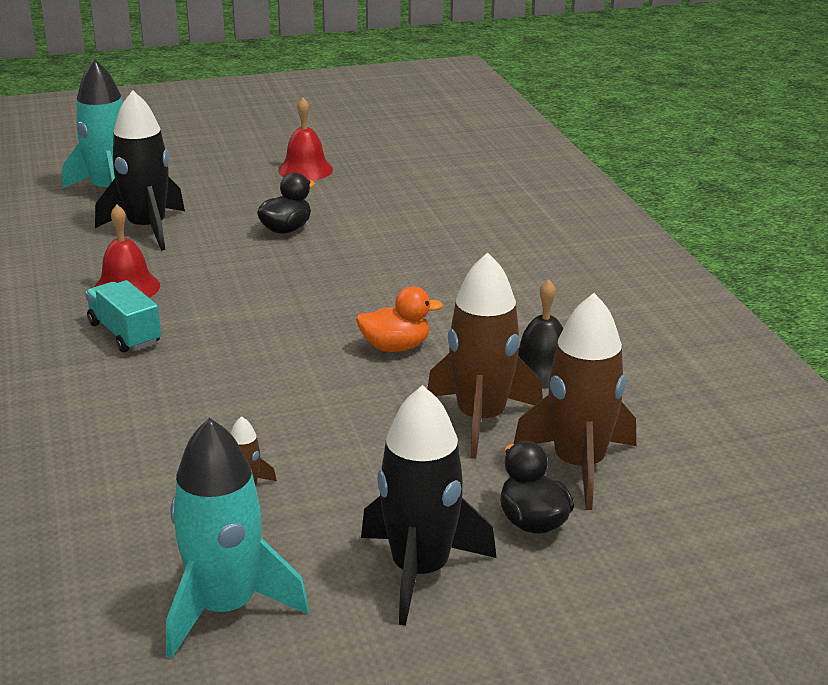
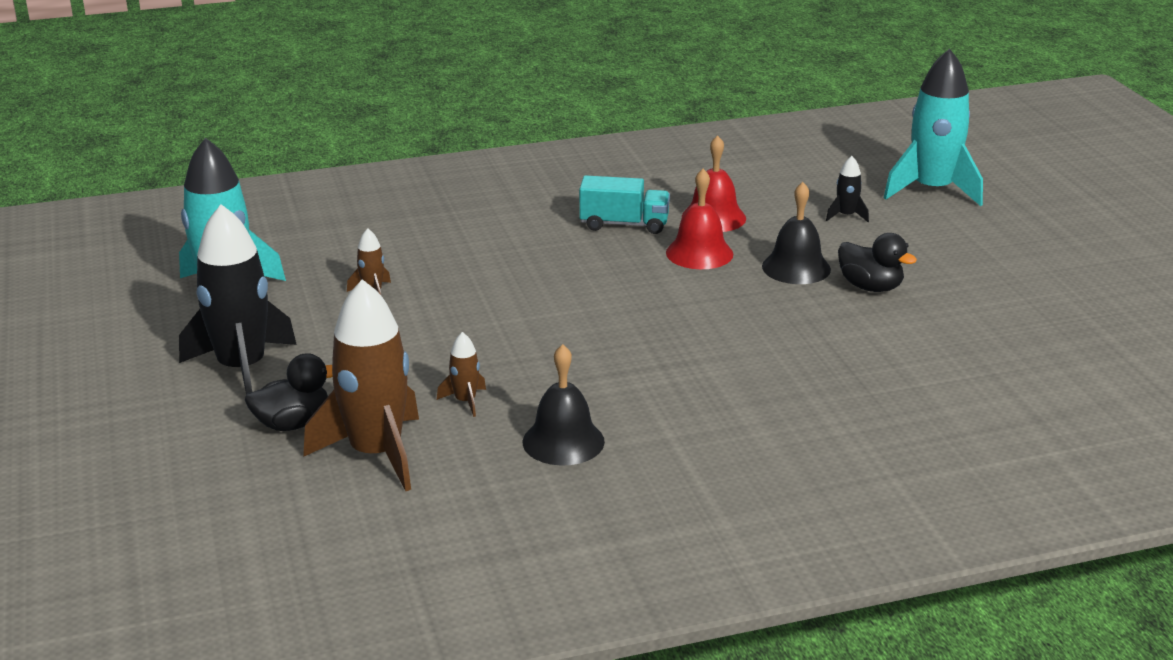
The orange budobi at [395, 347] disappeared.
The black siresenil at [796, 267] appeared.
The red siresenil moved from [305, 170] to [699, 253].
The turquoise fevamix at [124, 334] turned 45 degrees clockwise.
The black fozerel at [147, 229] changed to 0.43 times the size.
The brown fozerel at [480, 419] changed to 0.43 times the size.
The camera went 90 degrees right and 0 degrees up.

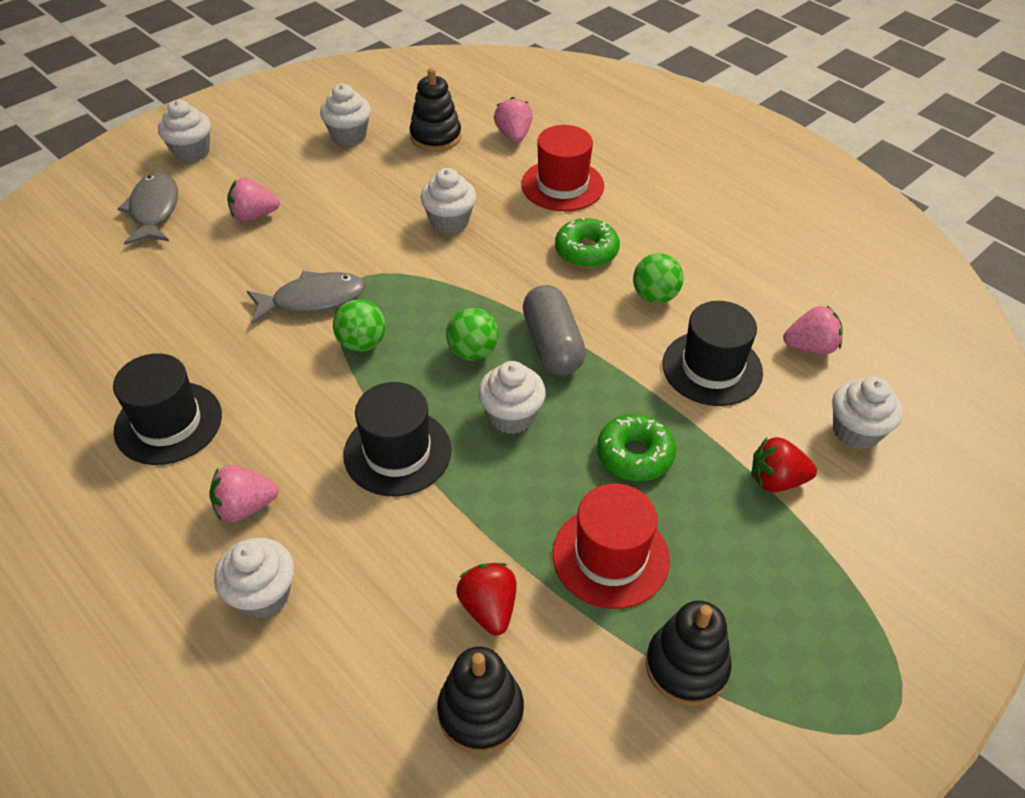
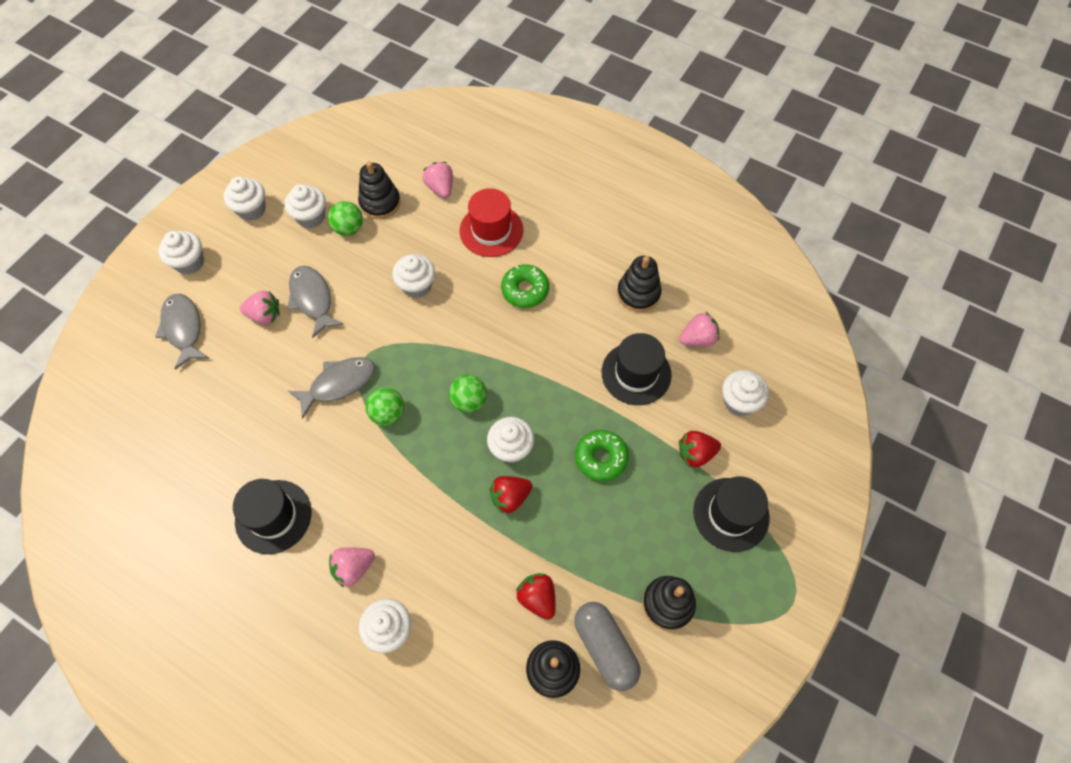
The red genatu at [610, 556] disappeared.
The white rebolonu at [251, 209] appeared.
The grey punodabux at [312, 299] appeared.
The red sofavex at [510, 497] appeared.
The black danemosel at [638, 293] appeared.
The black genatu moved from [397, 452] to [731, 514].
The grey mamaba moved from [552, 345] to [605, 648].
The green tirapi moved from [655, 296] to [349, 228].
The pink sofavex at [254, 215] turned 150 degrees counterclockwise.
The camera went 15 degrees left and 15 degrees up.

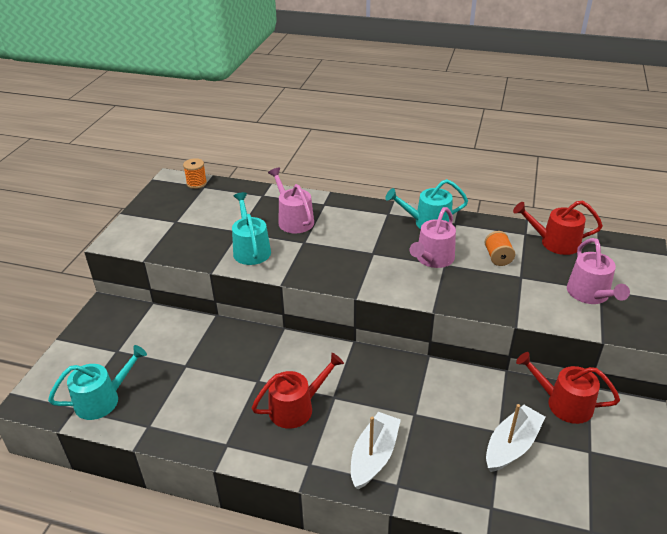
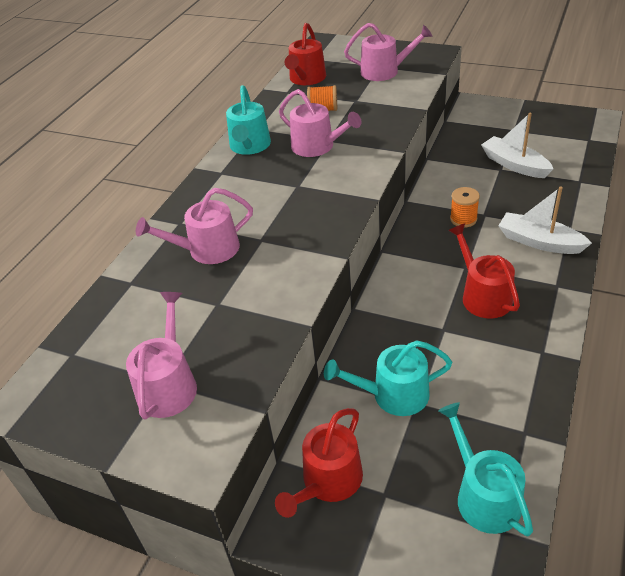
The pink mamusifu at [168, 385] appeared.
The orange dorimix moved from [196, 183] to [463, 219].
The turquoise mamusifu moved from [251, 249] to [393, 395].
The red mamusifu moved from [563, 403] to [328, 481].
The camera went 80 degrees left and 5 degrees up.

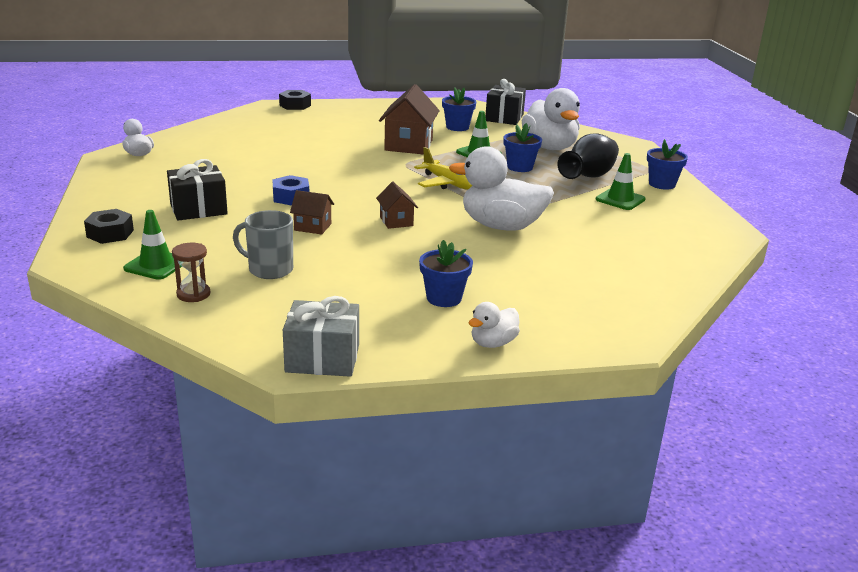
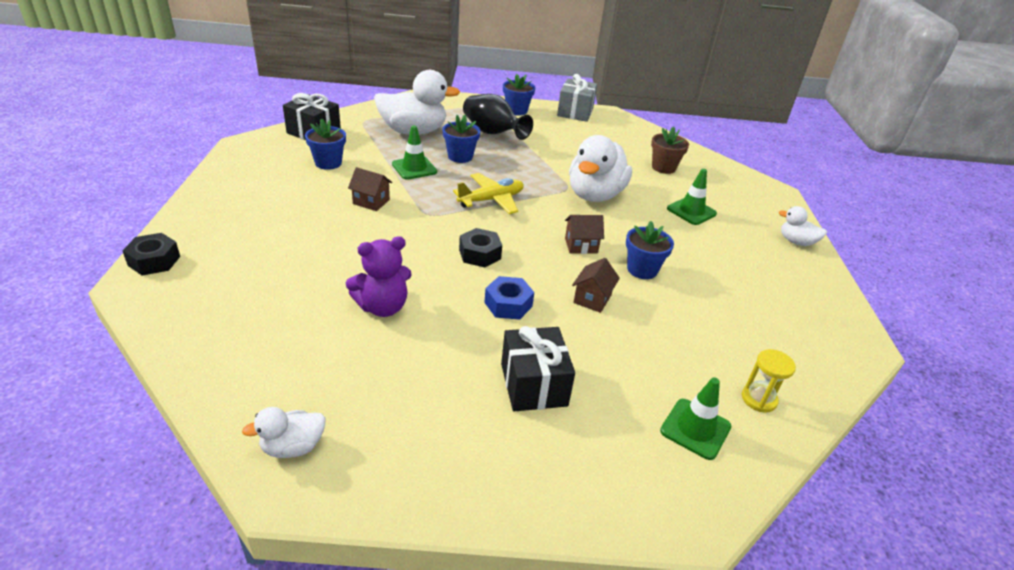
The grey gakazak at [269, 269] disappeared.
The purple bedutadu at [382, 307] appeared.
The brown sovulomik at [663, 167] appeared.
The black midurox moved from [110, 233] to [479, 254].
The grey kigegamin moved from [322, 358] to [575, 112].
The blue sovulomik moved from [444, 298] to [642, 269].
The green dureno moved from [620, 199] to [691, 211].
The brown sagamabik at [193, 294] became the yellow sagamabik at [759, 399].
The white budobi at [493, 343] turned 150 degrees clockwise.
The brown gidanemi at [408, 145] changed to 0.54 times the size.
The camera went 80 degrees left and 10 degrees up.

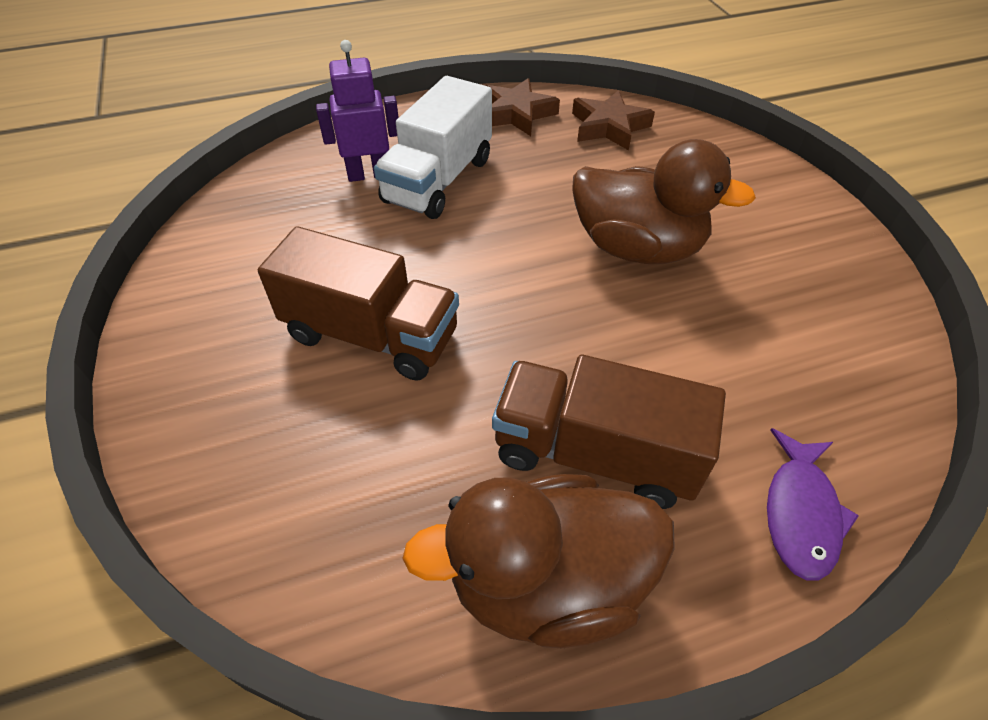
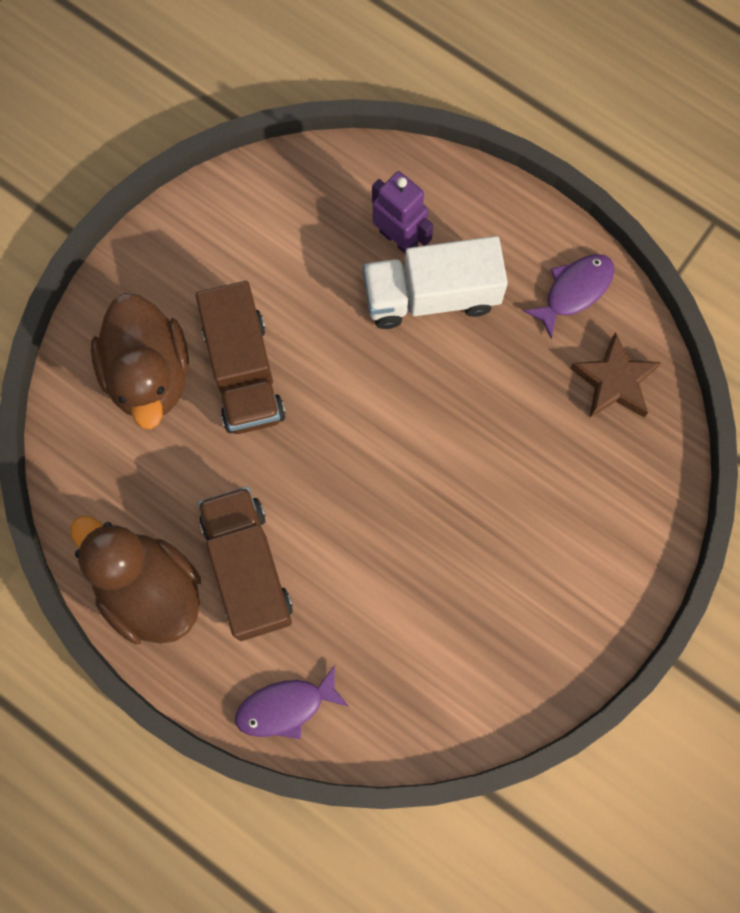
The brown budobi moved from [637, 248] to [149, 374].
The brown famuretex at [516, 113] was replaced by the purple punodabux at [574, 291].
The camera went 55 degrees right and 25 degrees up.

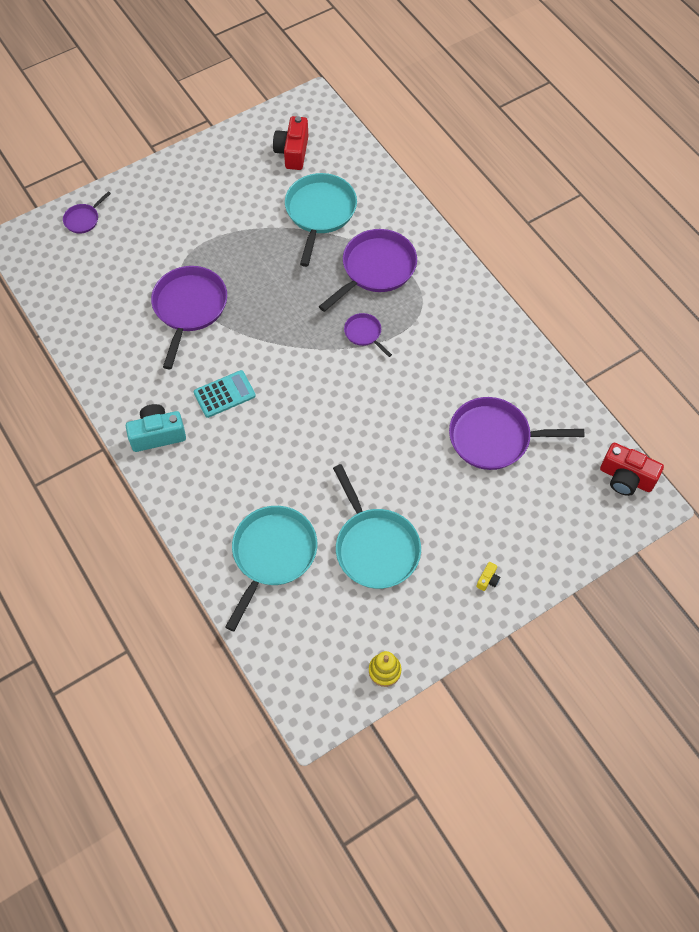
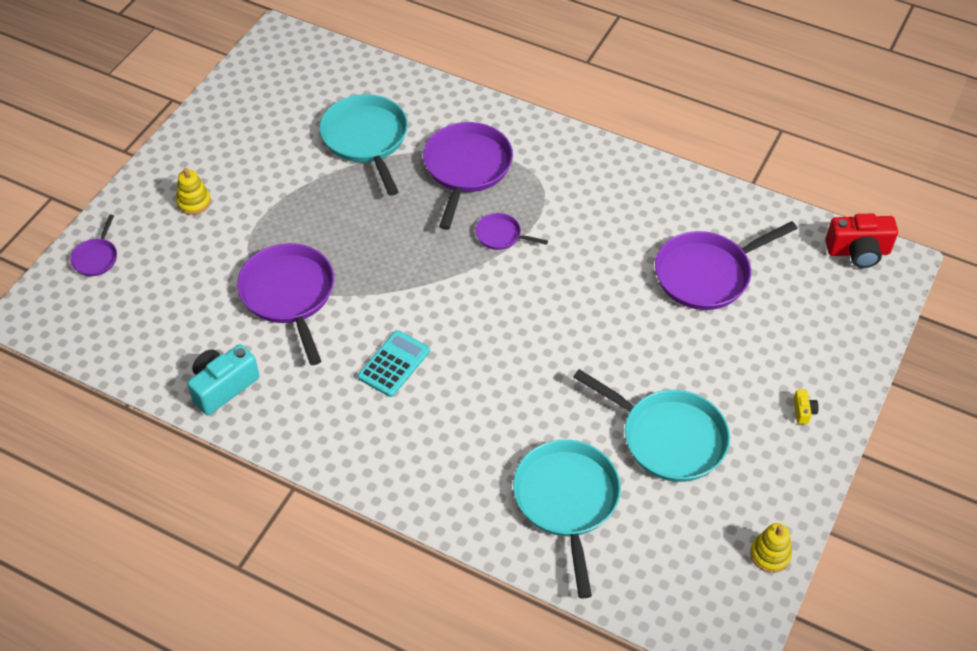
The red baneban at [292, 152] disappeared.
The yellow danemosel at [194, 202] appeared.
The turquoise baneban moved from [157, 435] to [223, 387].
The camera went 30 degrees left and 10 degrees down.

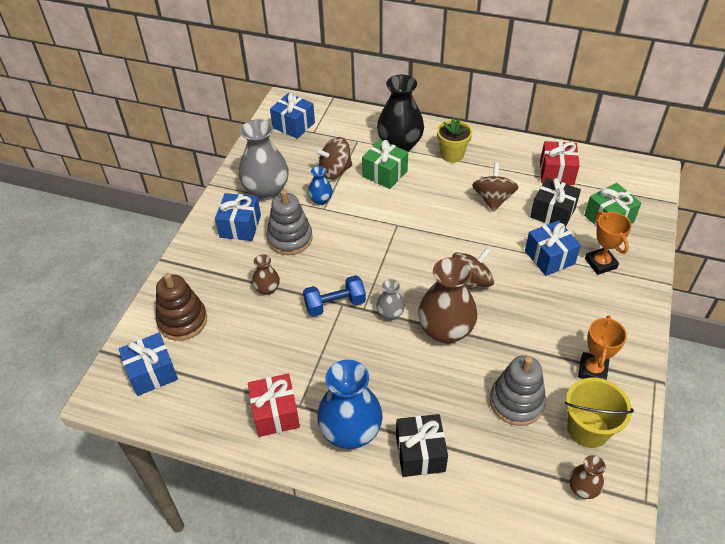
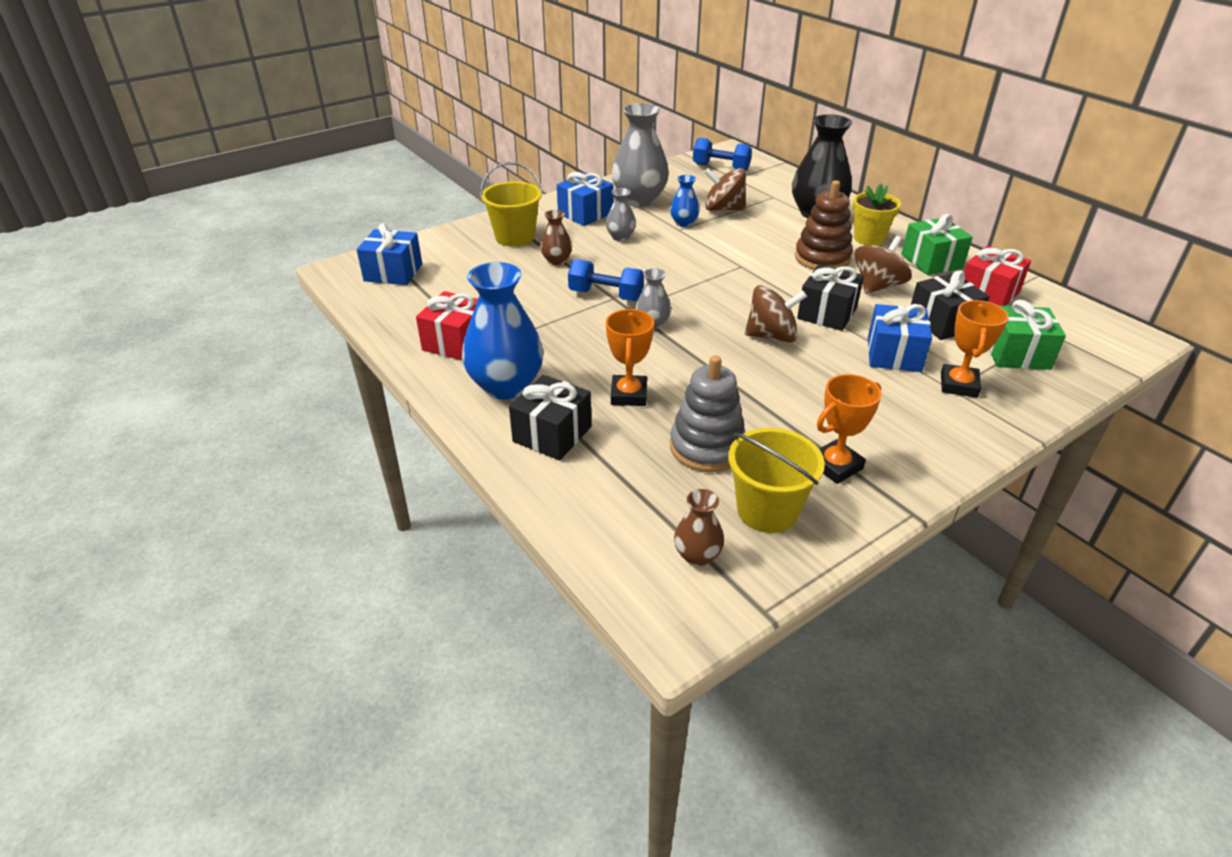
The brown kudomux at [445, 330] disappeared.
The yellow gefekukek at [515, 237] appeared.
The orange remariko at [629, 395] appeared.
The black kigegamin at [827, 313] appeared.
The brown danemosel moved from [182, 320] to [822, 258].
The green kigegamin moved from [385, 173] to [931, 261].
The grey danemosel at [290, 238] was replaced by the grey kudomux at [620, 237].
The blue kigegamin at [293, 125] was replaced by the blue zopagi at [721, 168].
The camera went 35 degrees right and 10 degrees down.

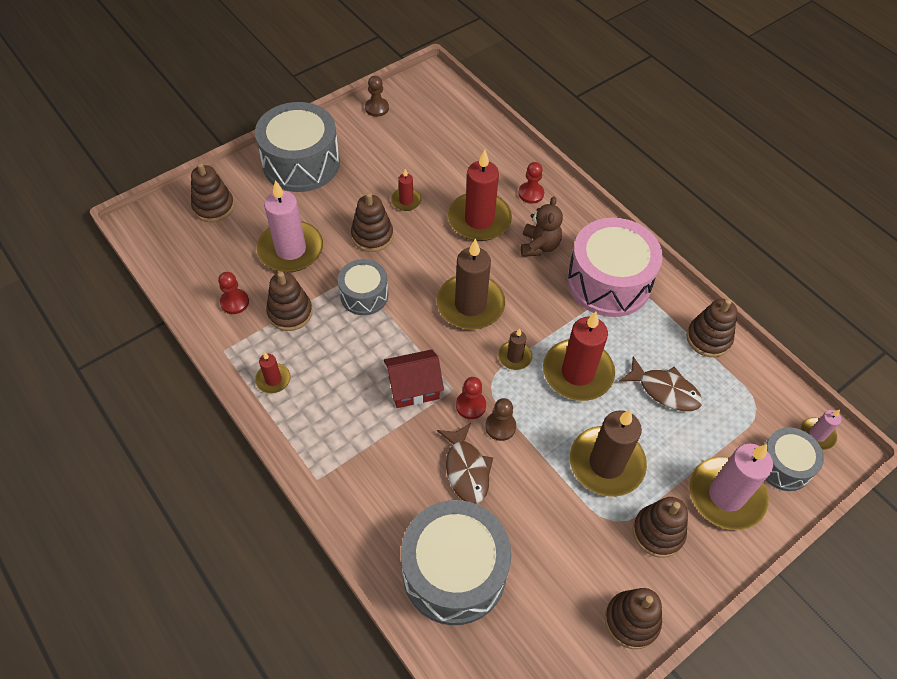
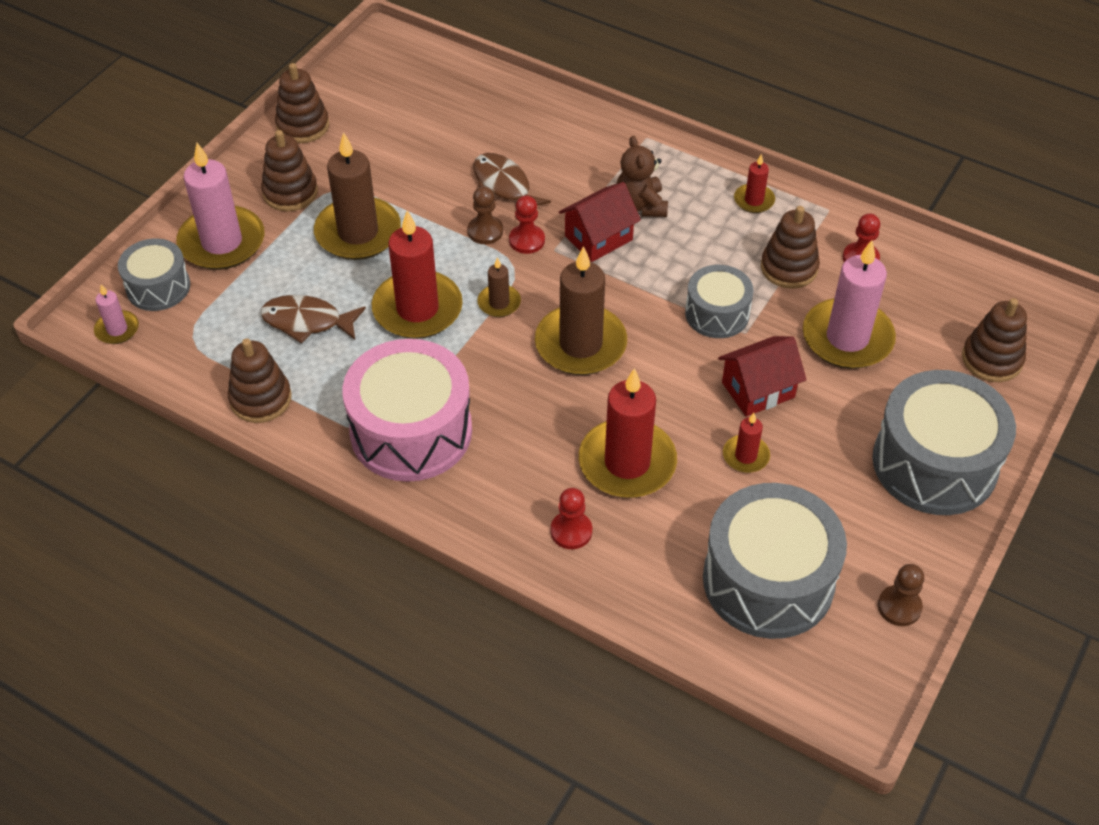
The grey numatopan moved from [454, 572] to [768, 580].
The brown bedutadu moved from [539, 246] to [640, 205].
The brown danemosel at [372, 236] was replaced by the red gidanemi at [758, 390].
The camera went 160 degrees right and 5 degrees down.

